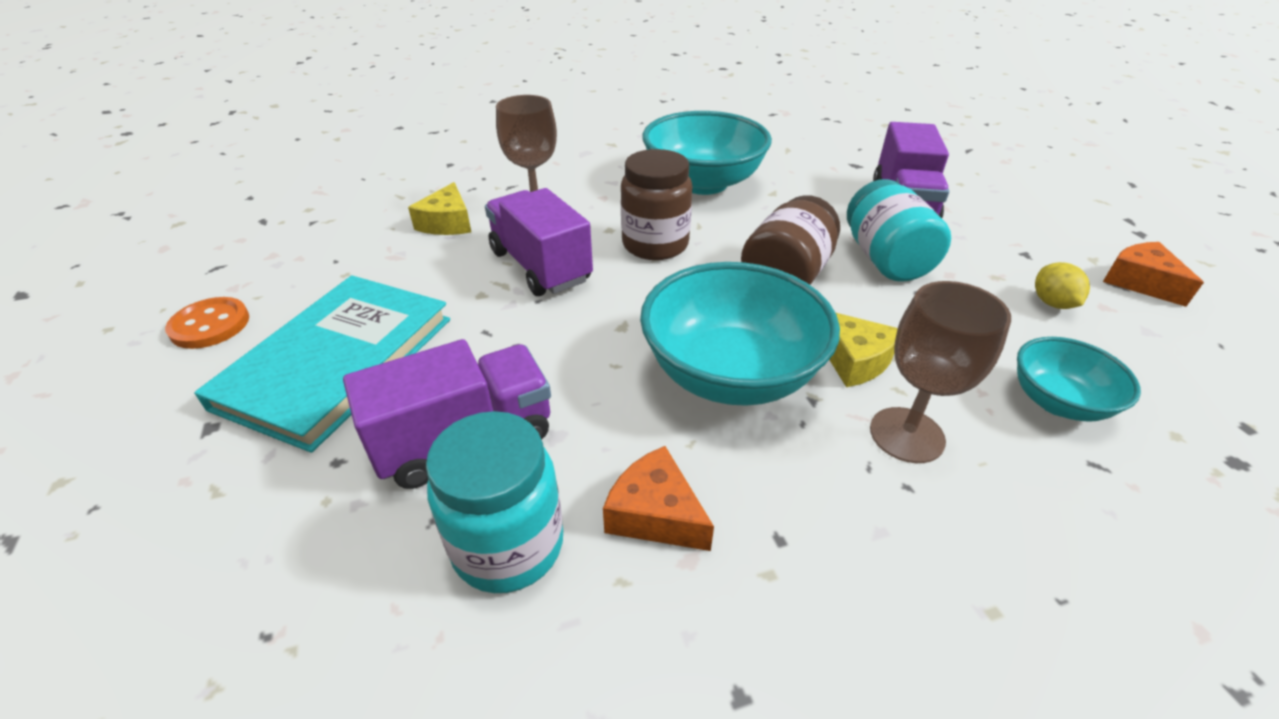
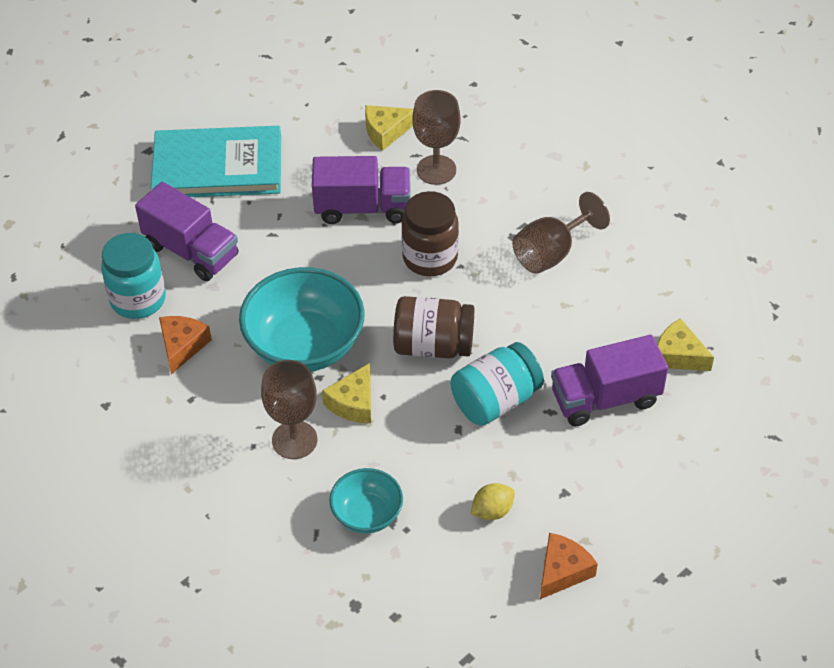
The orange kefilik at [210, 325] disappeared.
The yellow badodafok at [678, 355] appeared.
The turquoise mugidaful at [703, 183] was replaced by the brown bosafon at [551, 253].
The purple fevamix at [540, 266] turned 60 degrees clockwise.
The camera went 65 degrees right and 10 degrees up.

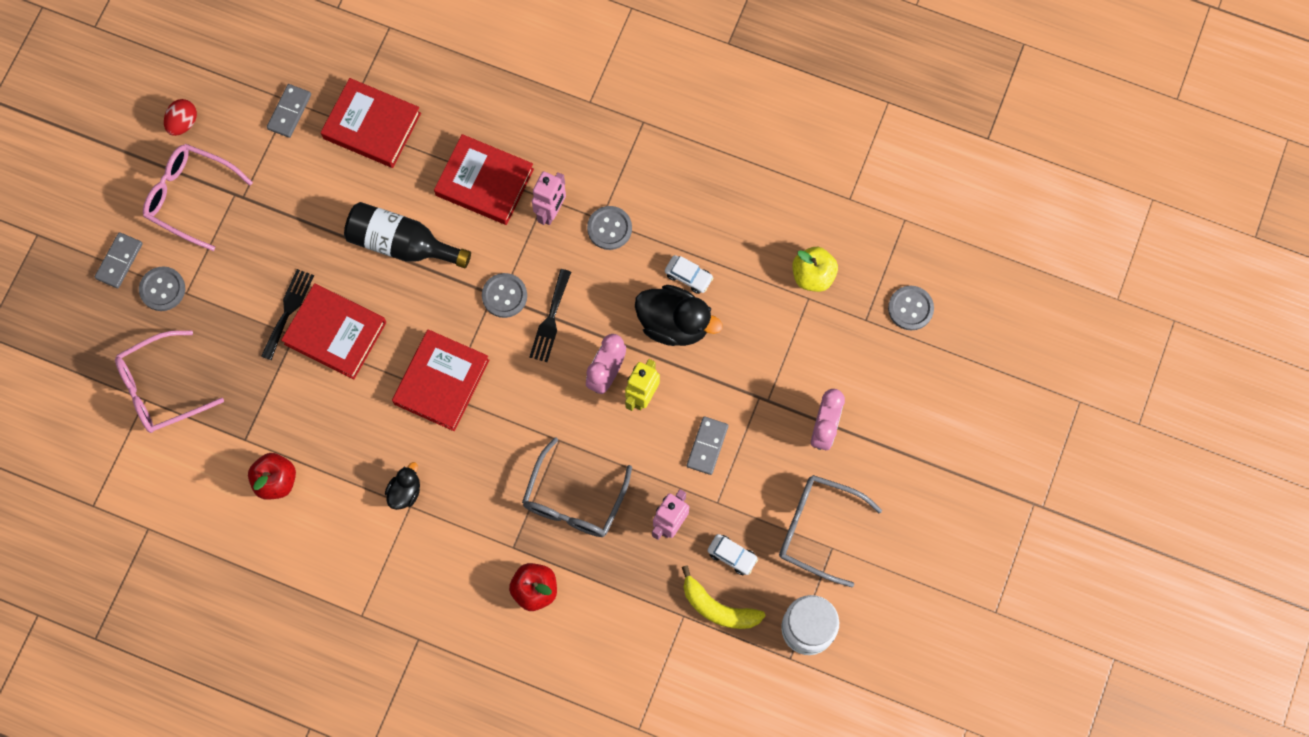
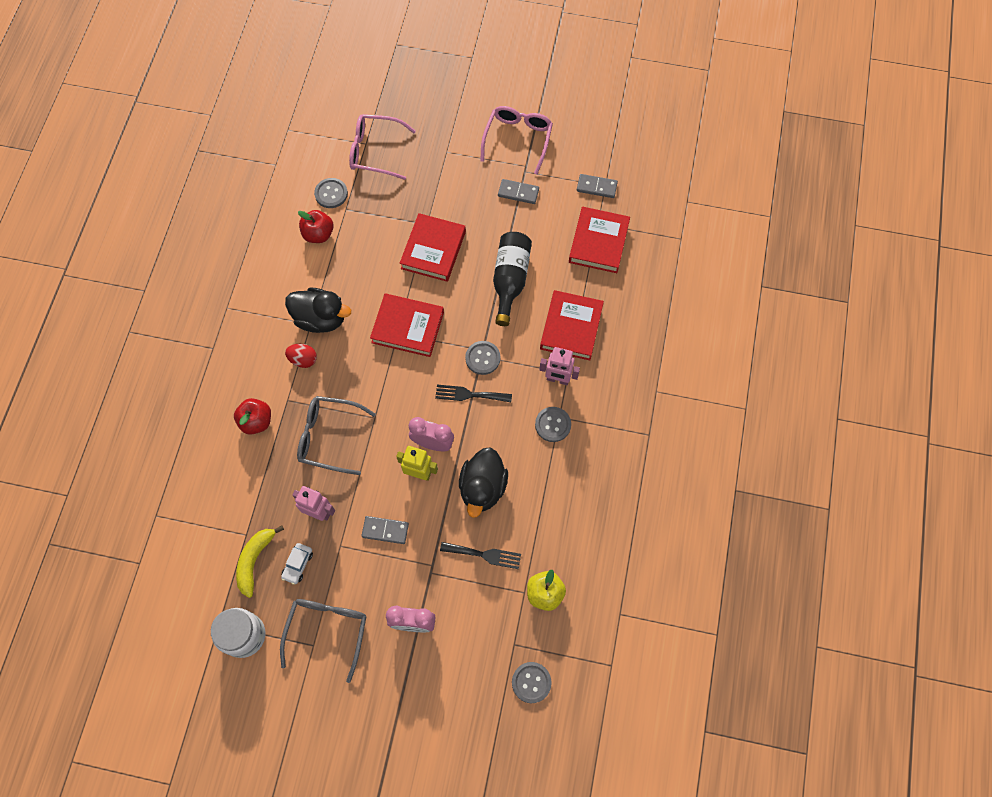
The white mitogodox at [688, 276] disappeared.
The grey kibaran moved from [119, 261] to [518, 193].
The grey kefilik moved from [162, 289] to [331, 194].
The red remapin moved from [183, 123] to [303, 360].
The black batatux moved from [288, 311] to [483, 555].
The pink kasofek at [161, 388] turned 45 degrees counterclockwise.
The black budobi at [405, 492] changed to 1.85 times the size.
The camera went 80 degrees right and 5 degrees down.

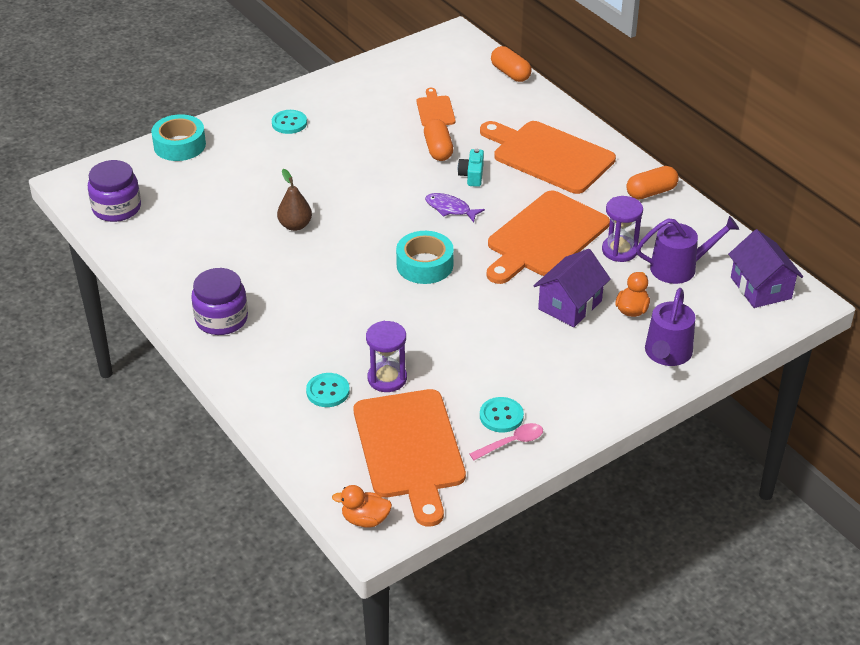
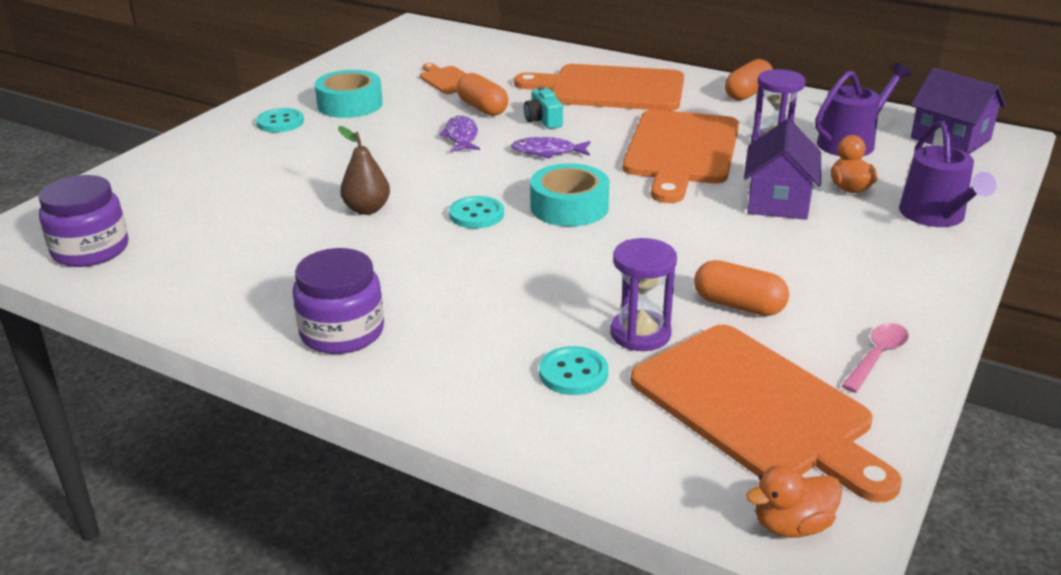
The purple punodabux at [461, 136] appeared.
The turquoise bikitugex moved from [179, 145] to [350, 104].
The turquoise kefilik moved from [501, 416] to [476, 214].
The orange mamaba moved from [510, 73] to [738, 305].
The camera went 25 degrees left and 10 degrees down.

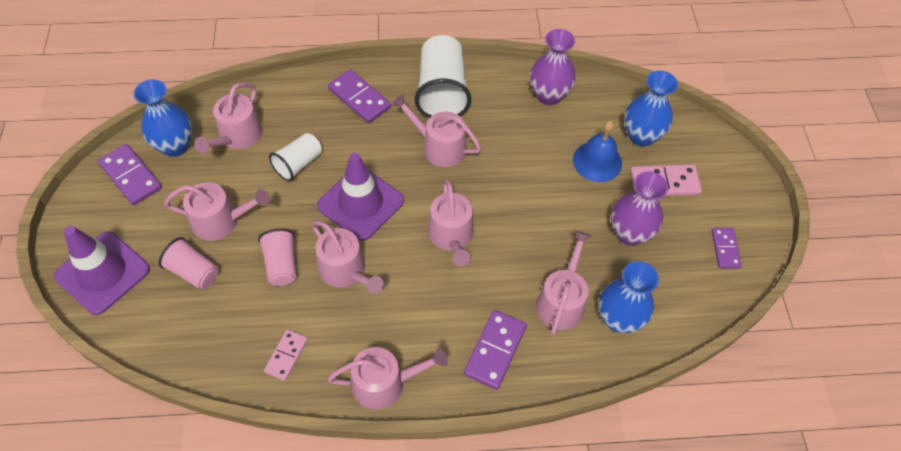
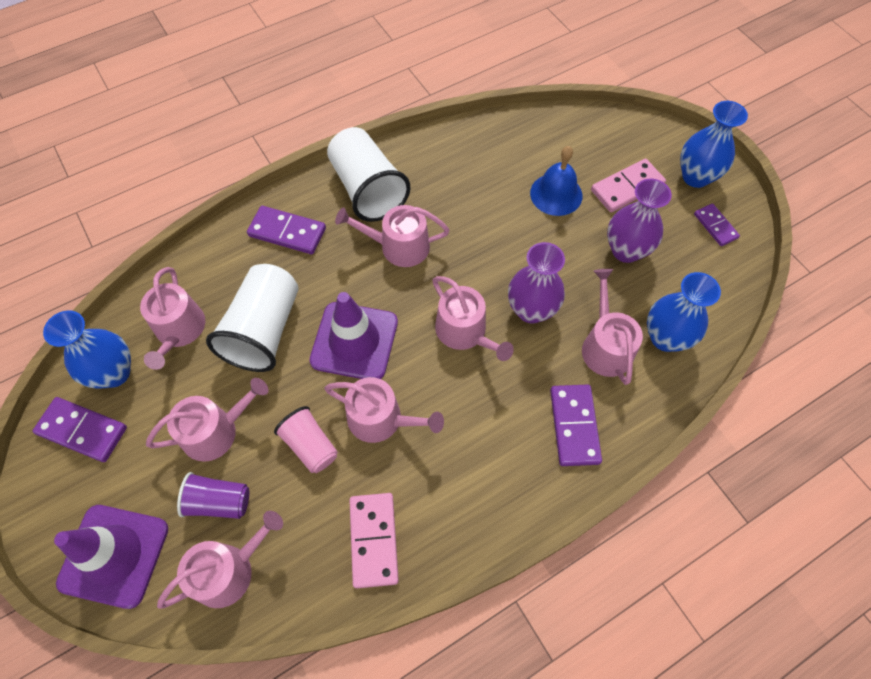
The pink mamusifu moved from [385, 383] to [229, 570].
The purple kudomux moved from [548, 95] to [531, 310].
The blue kudomux moved from [641, 136] to [695, 177].
The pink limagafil at [193, 272] became the purple limagafil at [219, 501].
The pink kibaran at [286, 356] changed to 1.57 times the size.
The white limagafil at [298, 164] changed to 1.74 times the size.
The camera went 25 degrees left and 5 degrees up.

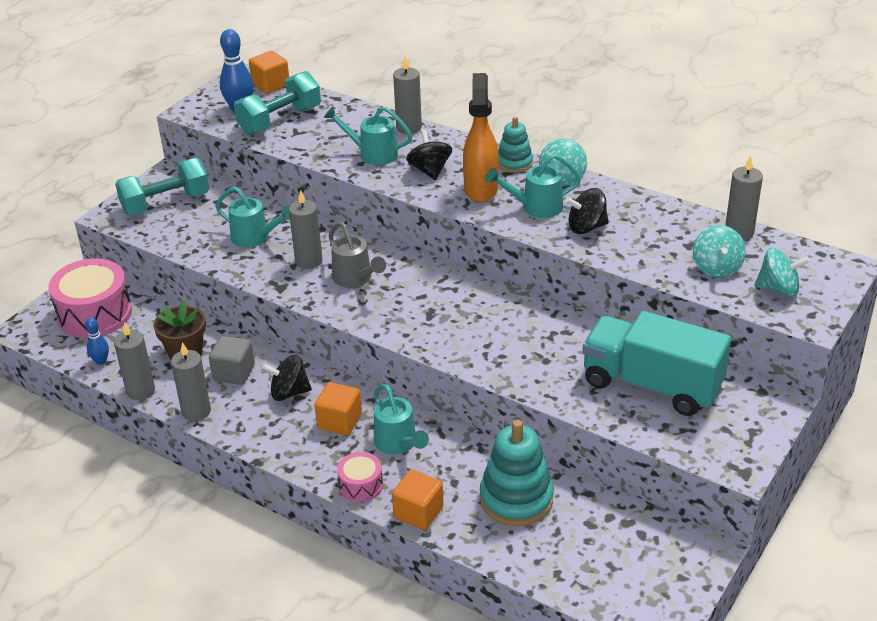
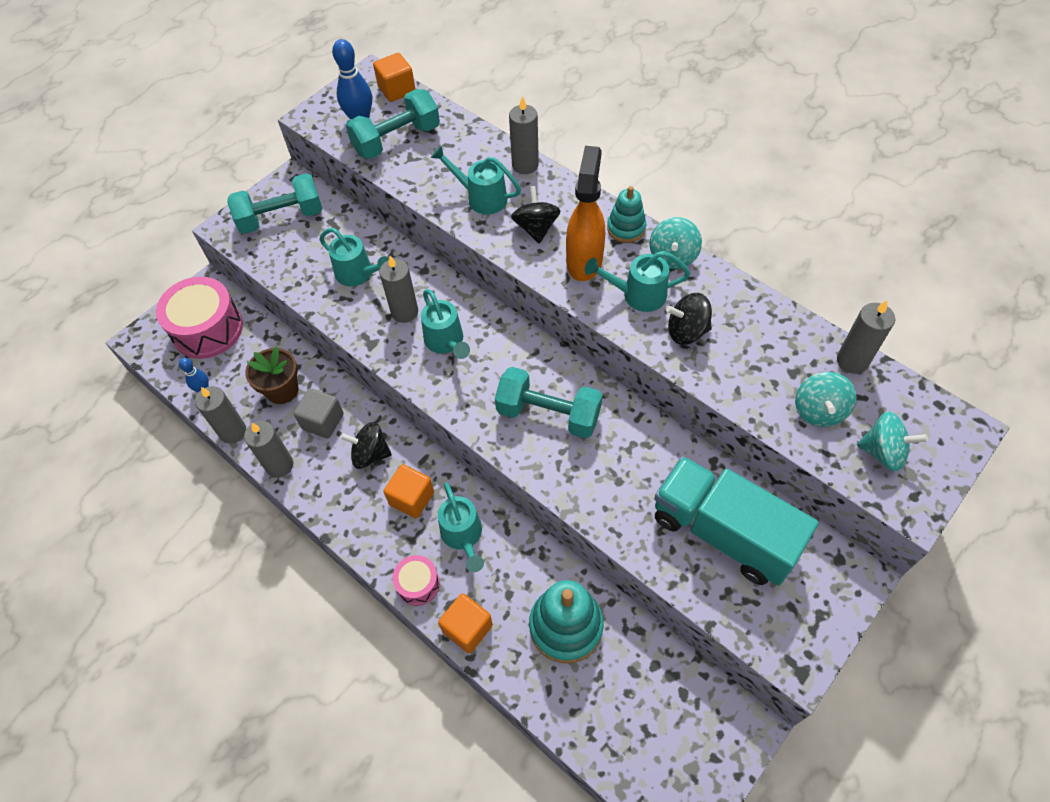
The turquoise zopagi at [548, 414] appeared.
The grey mamusifu at [355, 278] became the turquoise mamusifu at [446, 342].
The camera went 10 degrees right and 20 degrees up.

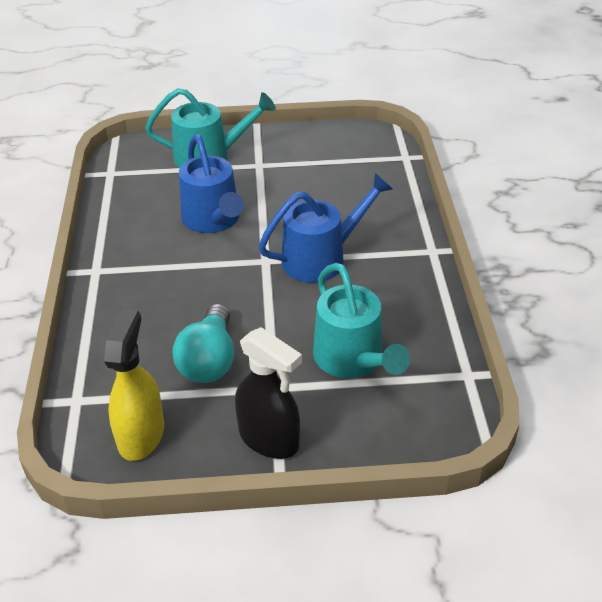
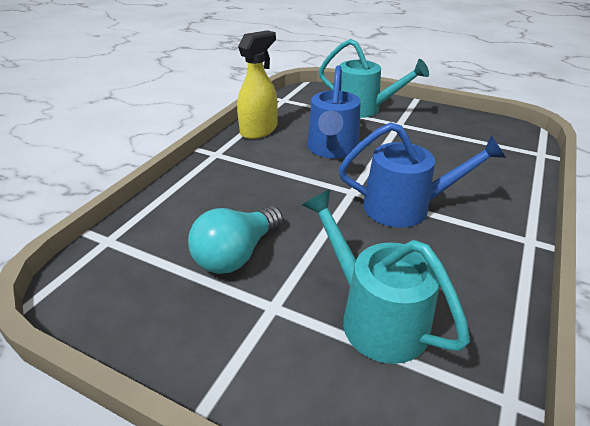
The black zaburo at [269, 439] disappeared.
The yellow zaburo moved from [141, 435] to [259, 130].
The turquoise mamusifu at [353, 360] turned 135 degrees clockwise.
The camera went 30 degrees right and 5 degrees down.

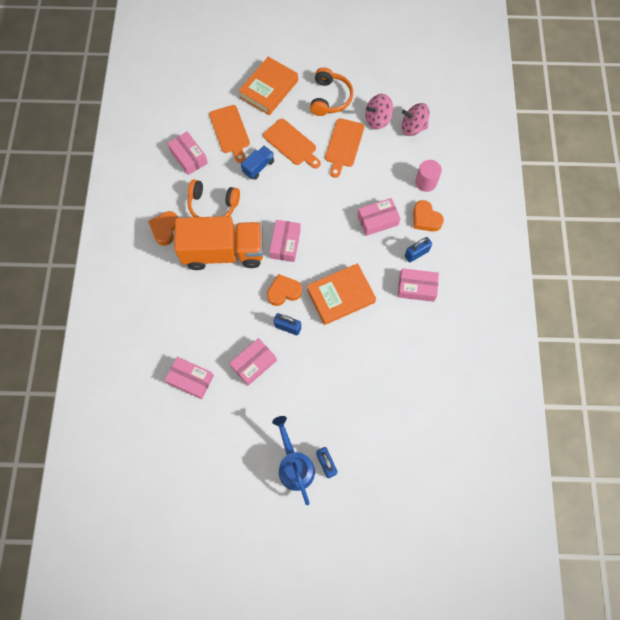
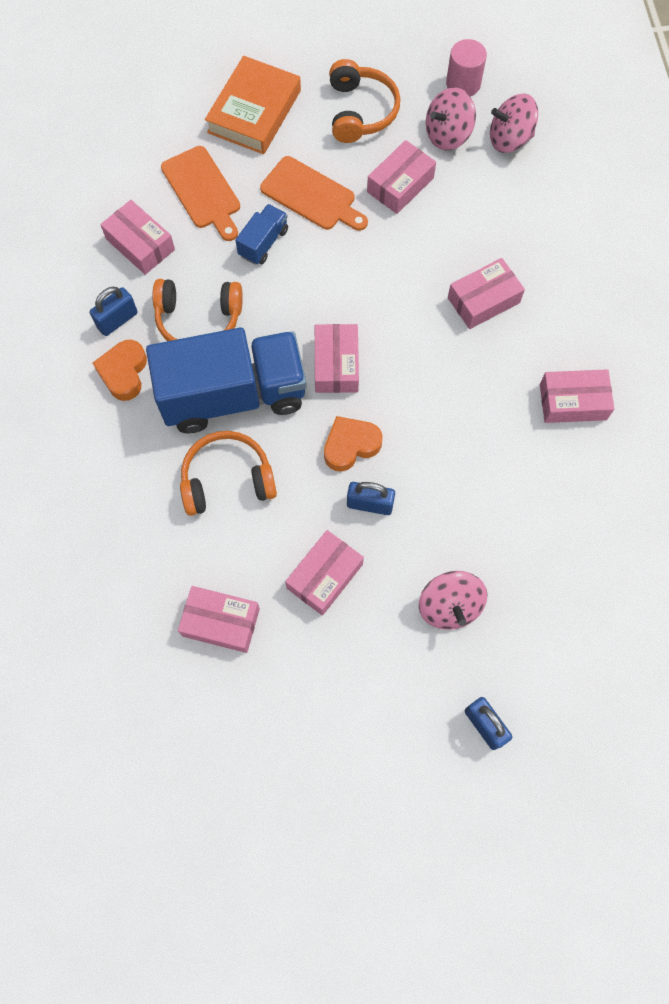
The blue mamusifu at [294, 465] disappeared.
The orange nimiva at [340, 296] disappeared.
The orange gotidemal at [425, 219] disappeared.
The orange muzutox at [227, 479] appeared.
The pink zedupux at [449, 606] appeared.
The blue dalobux moved from [416, 253] to [117, 320].
The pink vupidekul moved from [426, 182] to [463, 83].
The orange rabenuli at [344, 145] was replaced by the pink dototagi at [400, 185].
The orange fevamix at [224, 252] became the blue fevamix at [233, 395].
The camera went 10 degrees left and 0 degrees up.

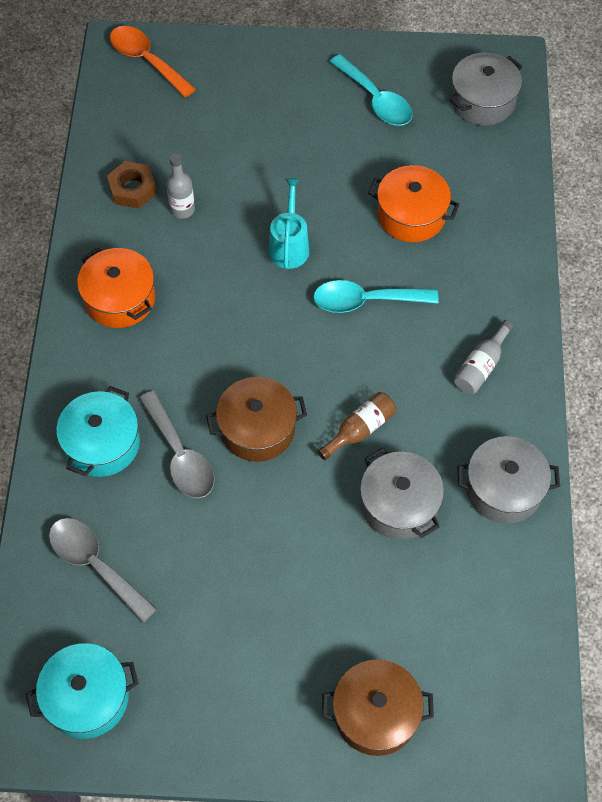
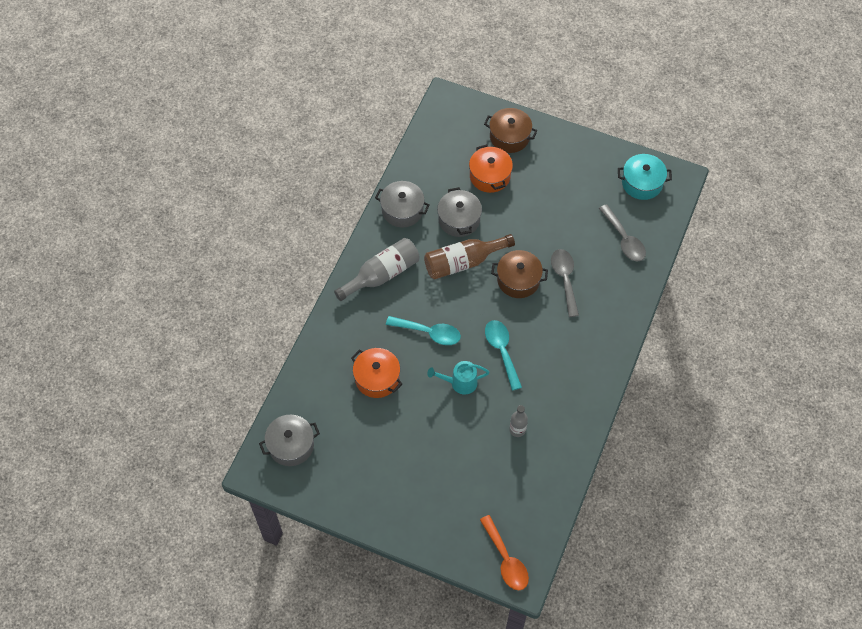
The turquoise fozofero at [102, 443] disappeared.
The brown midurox at [132, 189] disappeared.
The orange fozofero moved from [120, 299] to [490, 176].
The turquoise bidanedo moved from [375, 99] to [502, 351].
The turquoise mamusifu at [289, 245] turned 60 degrees clockwise.
The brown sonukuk at [360, 429] changed to 1.78 times the size.
The grey sonukuk at [481, 366] changed to 1.78 times the size.
The camera went 160 degrees left and 0 degrees up.

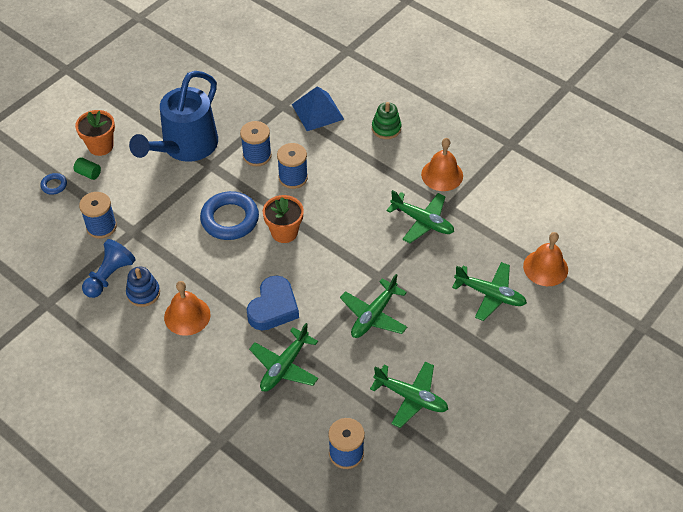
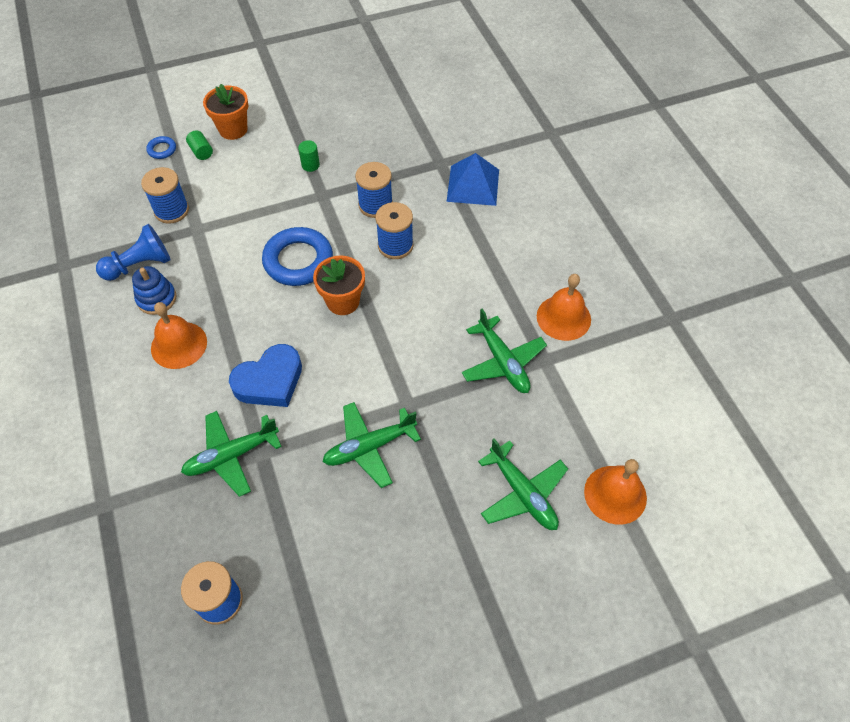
The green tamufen at [411, 397] disappeared.
The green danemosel at [386, 128] disappeared.
The blue mamusifu at [185, 147] was replaced by the green vupidekul at [310, 165].
The camera went 30 degrees right and 5 degrees up.

